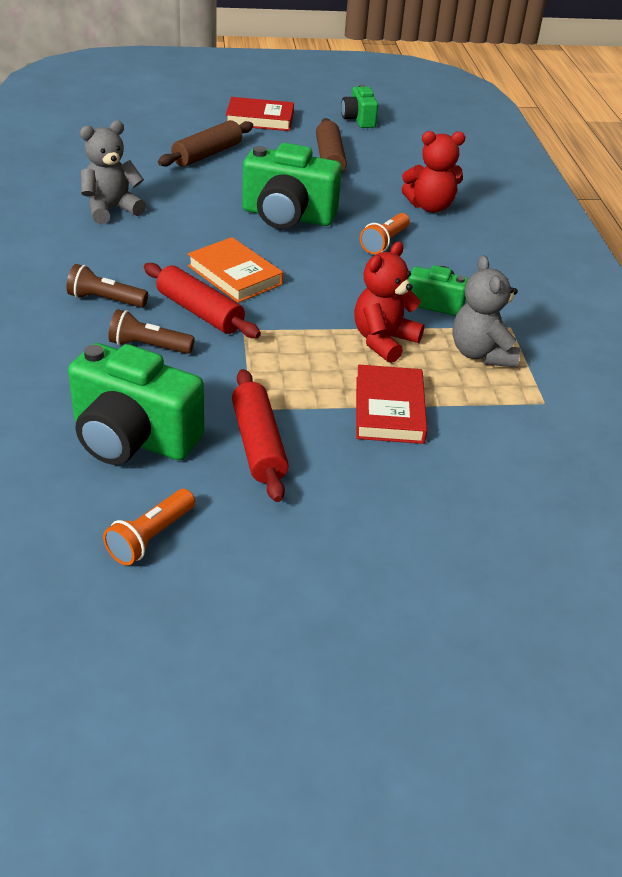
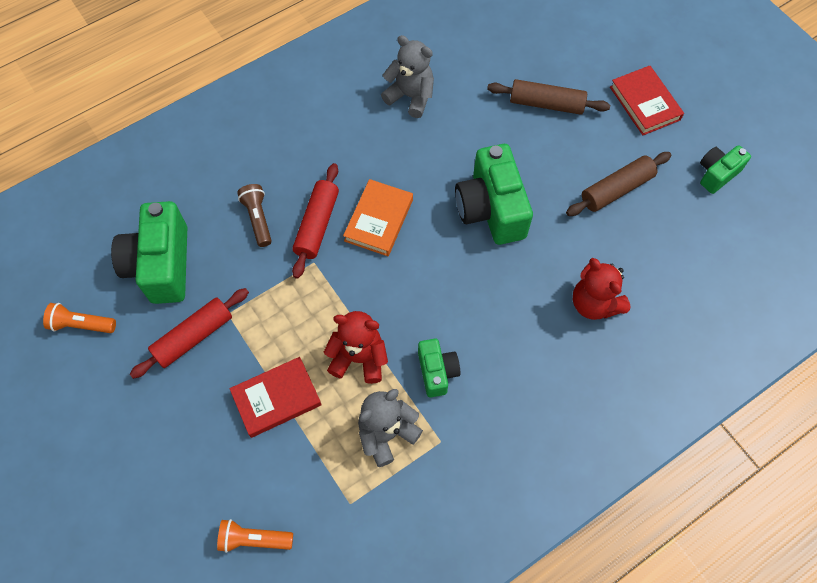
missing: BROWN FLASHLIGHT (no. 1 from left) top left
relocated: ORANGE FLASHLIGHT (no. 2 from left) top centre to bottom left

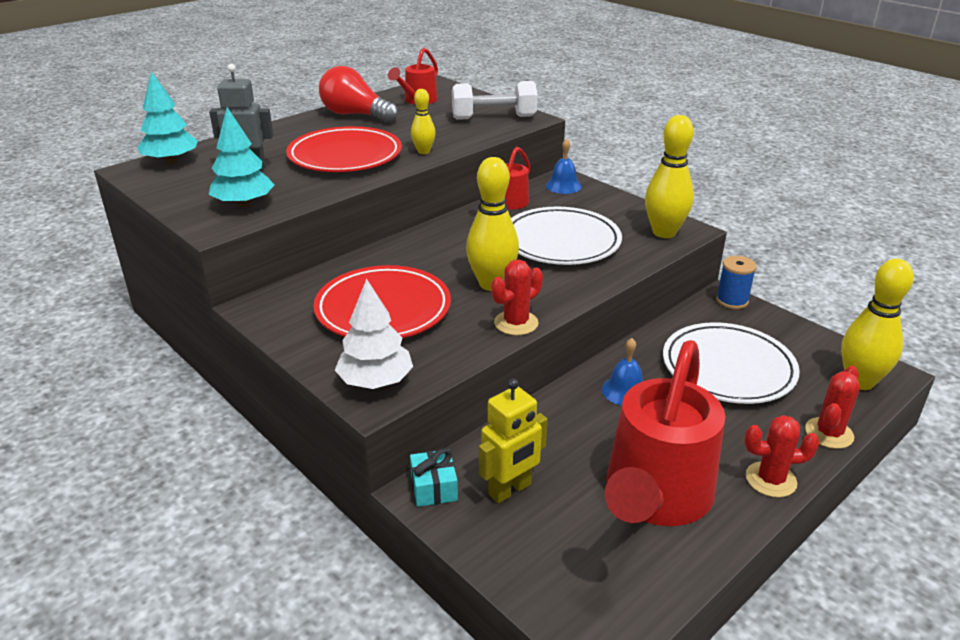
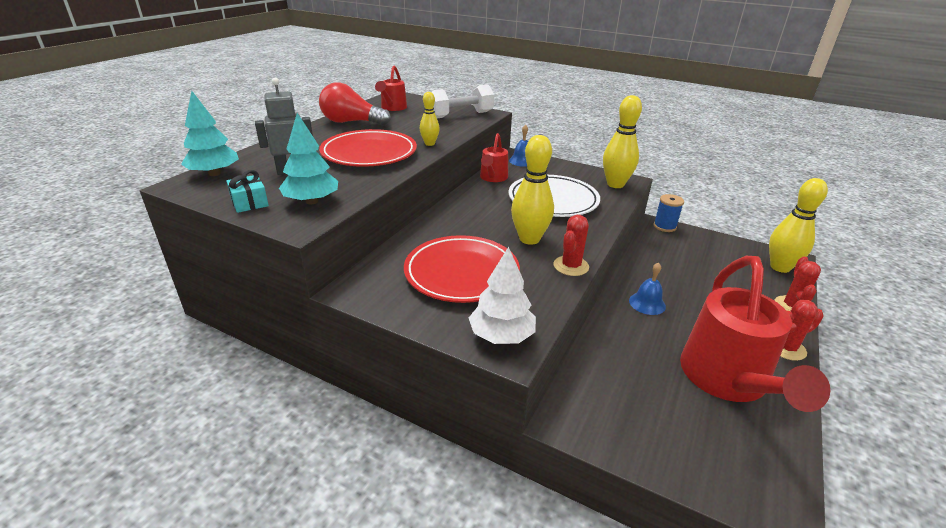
missing: YELLOW ROBOT bottom centre; WHITE PLATE (no. 2 from left) middle right
relocated: TURQUOISE GIFT bottom centre to middle left

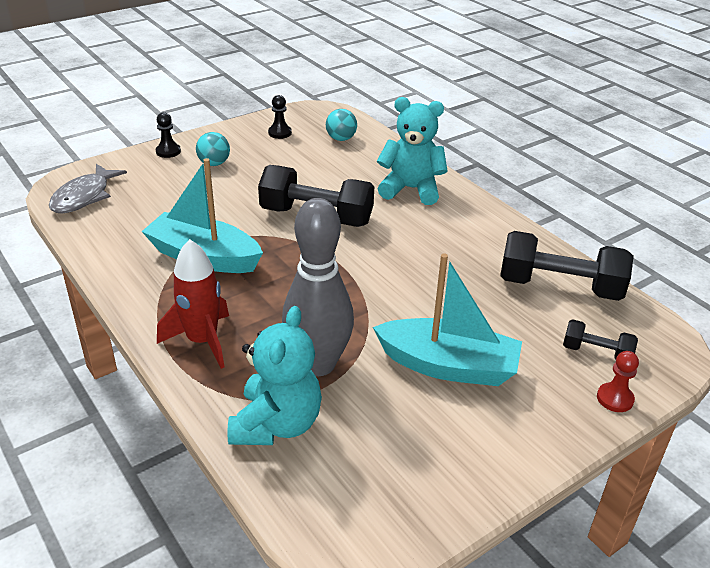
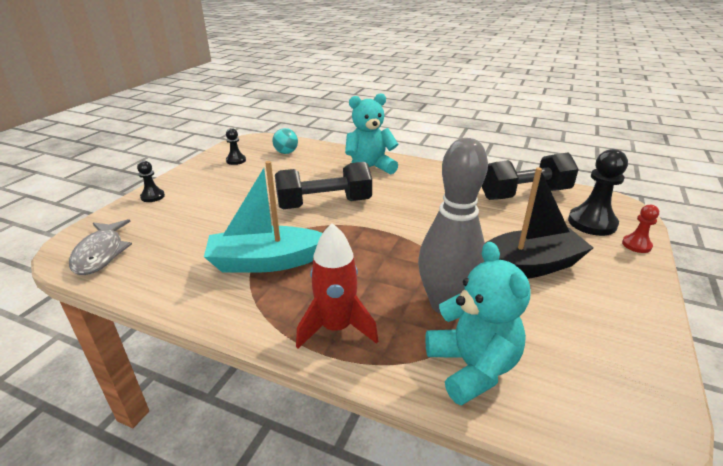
missing: TURQUOISE BALL (no. 1 from left) top left
exchanged: BLACK DUMBBELL (no. 3 from left) middle right to BLACK PAWN (no. 3 from left) middle right
colour: TURQUOISE BOAT (no. 2 from left) centre to BLACK BOAT middle right

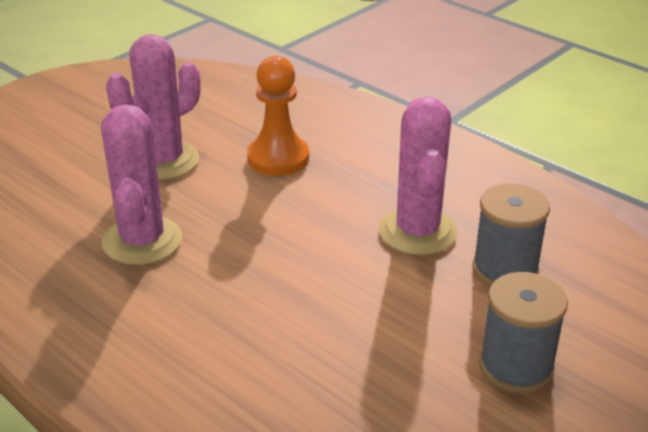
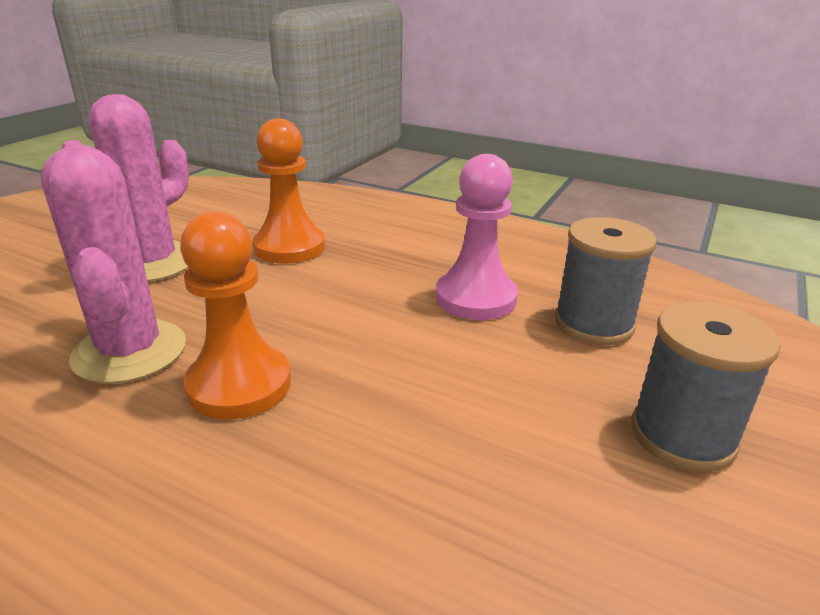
appeared: ORANGE PAWN (no. 1 from left) middle left
exchanged: PINK CACTUS (no. 3 from left) centre to PINK PAWN centre

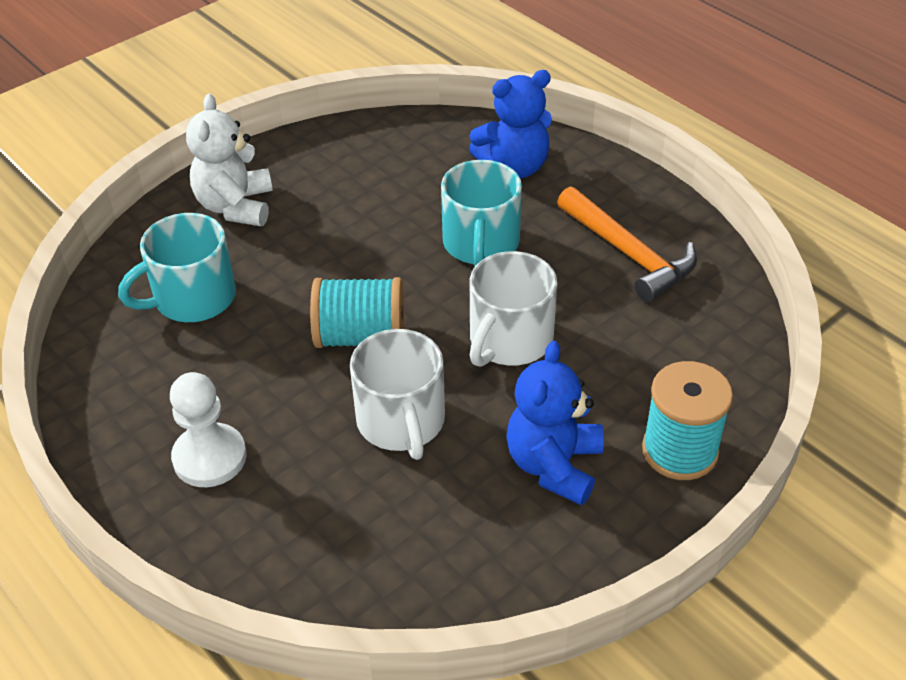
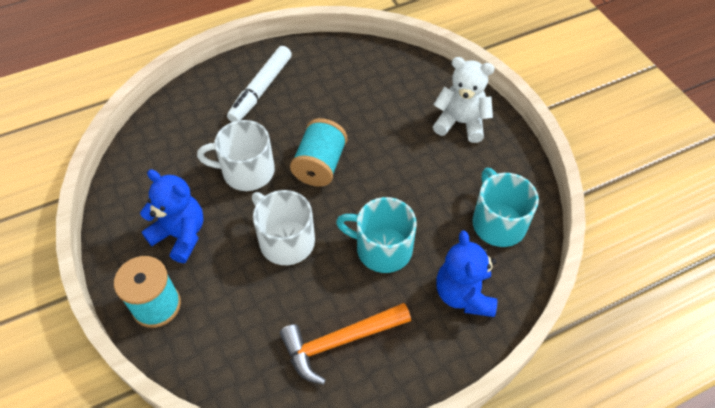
relocated: TURQUOISE MUG (no. 1 from left in the first image) middle left to TURQUOISE MUG (no. 2 from left) middle right
exchanged: WHITE PAWN middle left to WHITE MARKER top centre

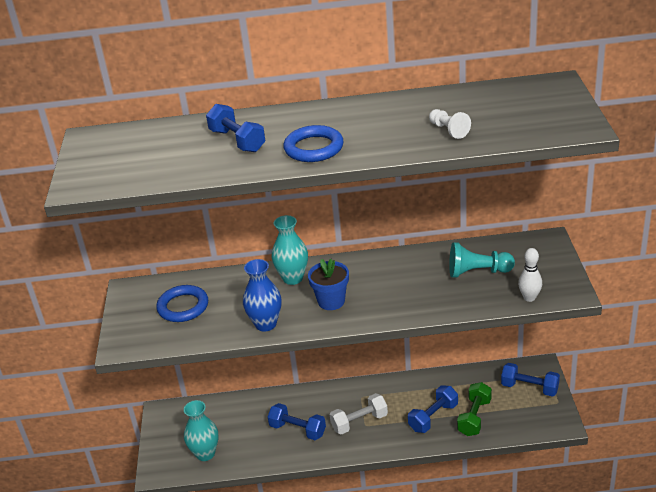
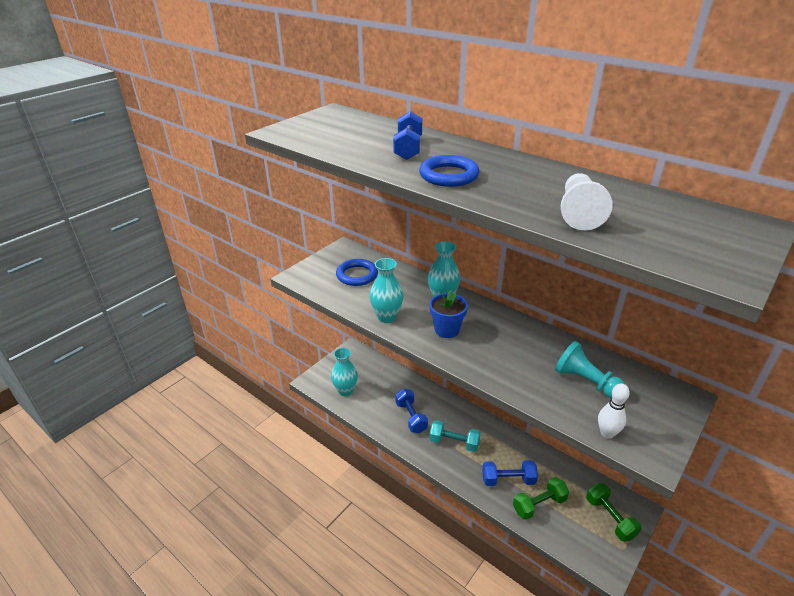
colour: BLUE VASE centre to TURQUOISE VASE (no. 2 from left) centre; WHITE DUMBBELL bottom centre to TURQUOISE DUMBBELL bottom centre; BLUE DUMBBELL (no. 4 from left) bottom right to GREEN DUMBBELL (no. 2 from left) bottom right
size: WHITE PAWN top right = middle right x1.55

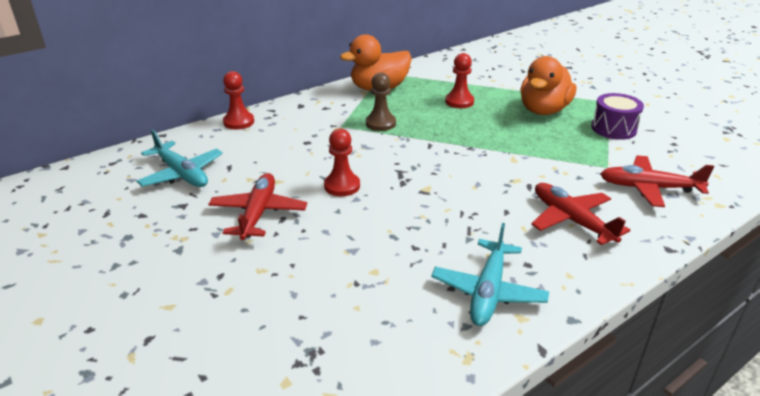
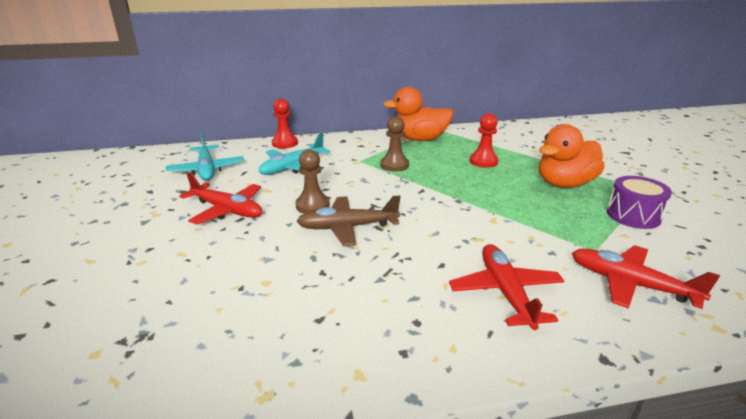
appeared: BROWN PLANE centre
relocated: TURQUOISE PLANE (no. 2 from left) bottom centre to centre
colour: RED PAWN (no. 2 from left) centre to BROWN PAWN (no. 1 from left) centre
spun: RED PLANE (no. 1 from left) centre = middle left 90 degrees clockwise

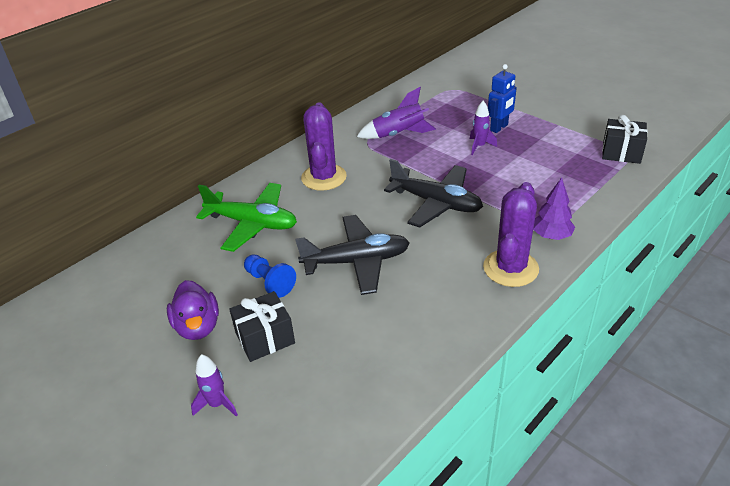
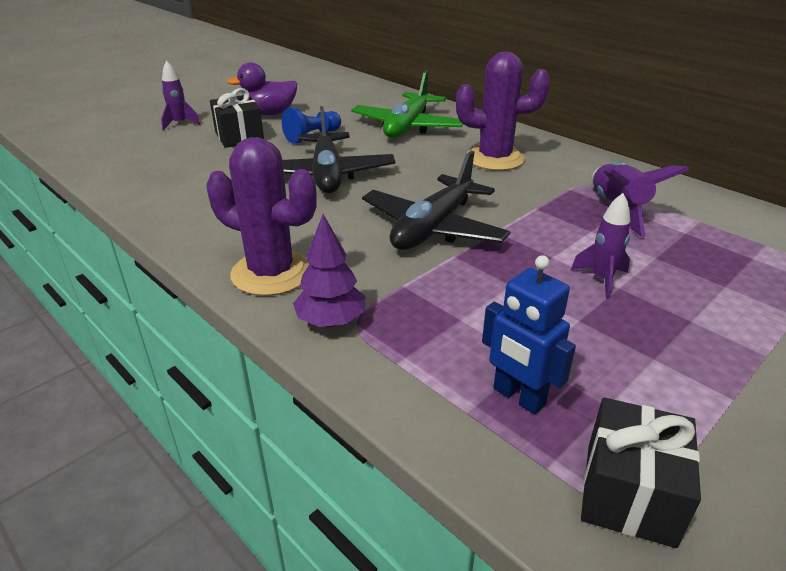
relocated: BLUE ROBOT top right to middle right

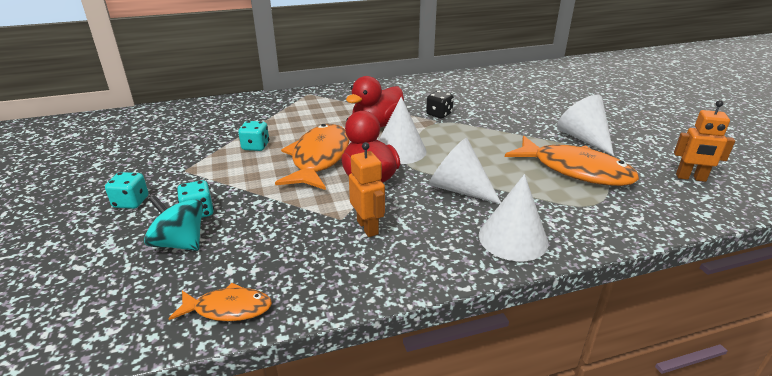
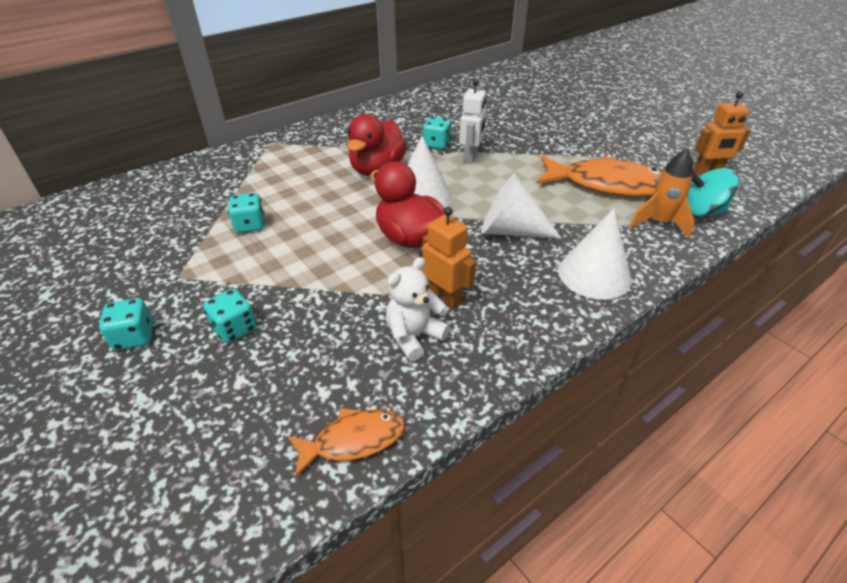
missing: ORANGE FISH (no. 2 from left) centre; WHITE CONE (no. 4 from left) top right
appeared: WHITE TEDDY BEAR centre; WHITE ROBOT top centre; ORANGE ROCKET top right
relocated: TURQUOISE SPINNING TOP middle left to top right
colour: BLACK DICE top centre to TURQUOISE DICE (no. 4 from left) top centre

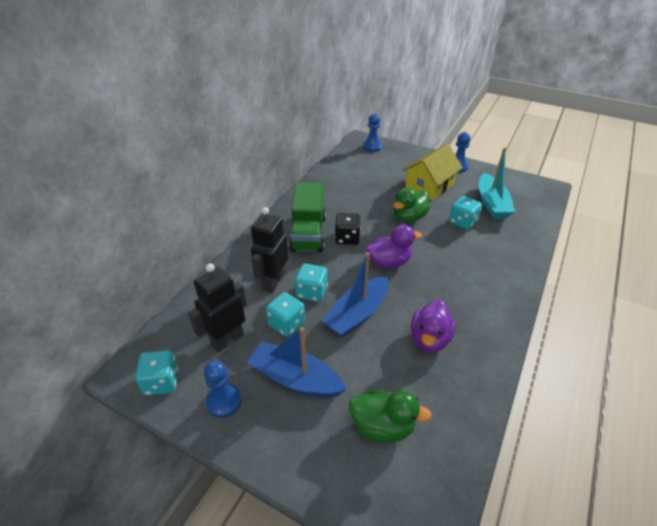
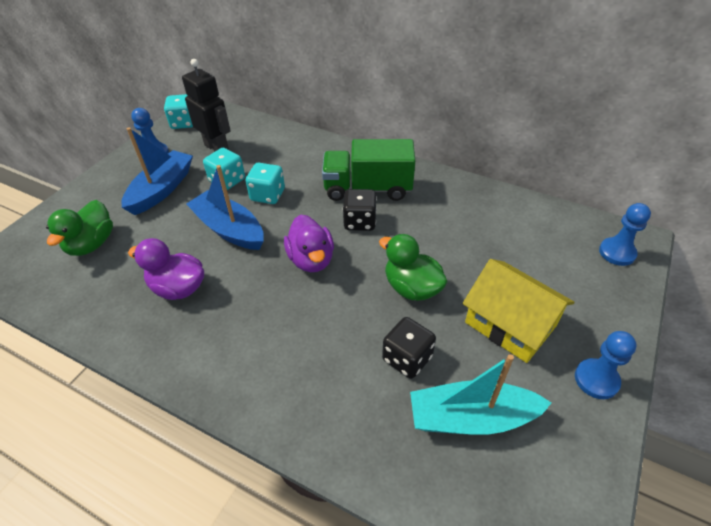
missing: BLACK ROBOT (no. 2 from left) centre
colour: TURQUOISE DICE (no. 4 from left) middle right to BLACK DICE (no. 2 from left) centre

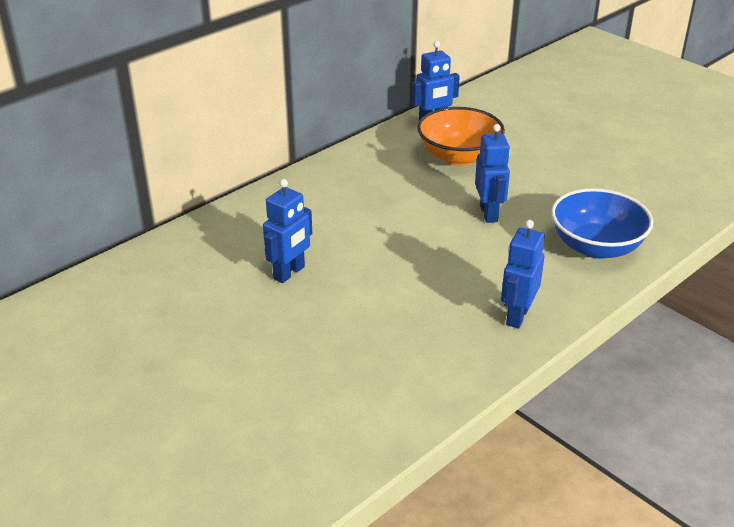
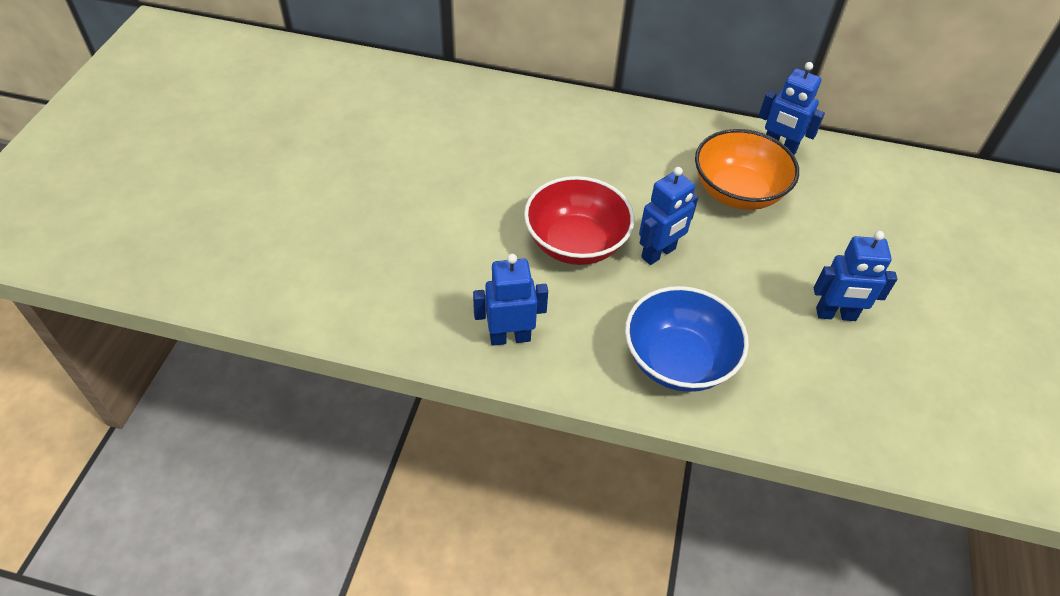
appeared: RED BOWL centre
relocated: BLUE ROBOT (no. 1 from left in the first image) centre to BLUE ROBOT (no. 4 from left) middle right

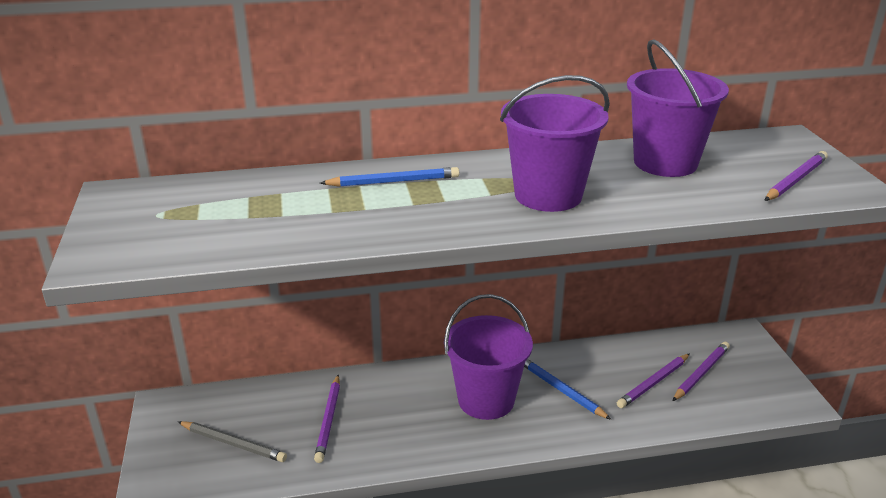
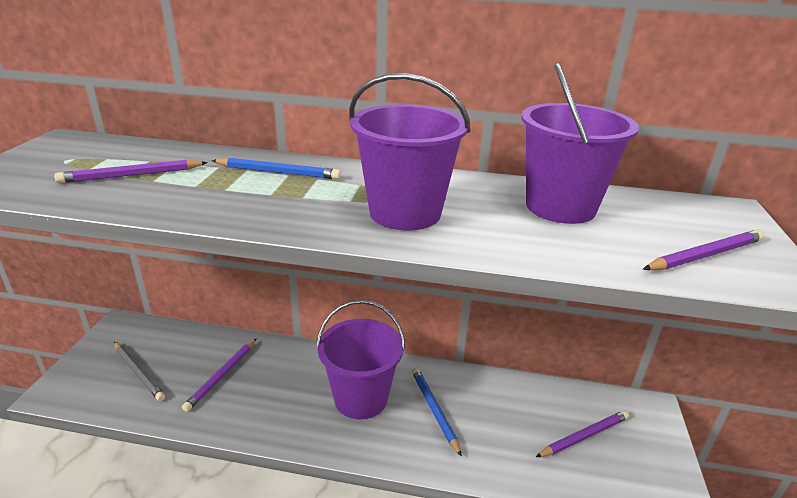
relocated: PURPLE PENCIL (no. 2 from left in the first image) bottom right to PURPLE PENCIL (no. 1 from left) middle left

